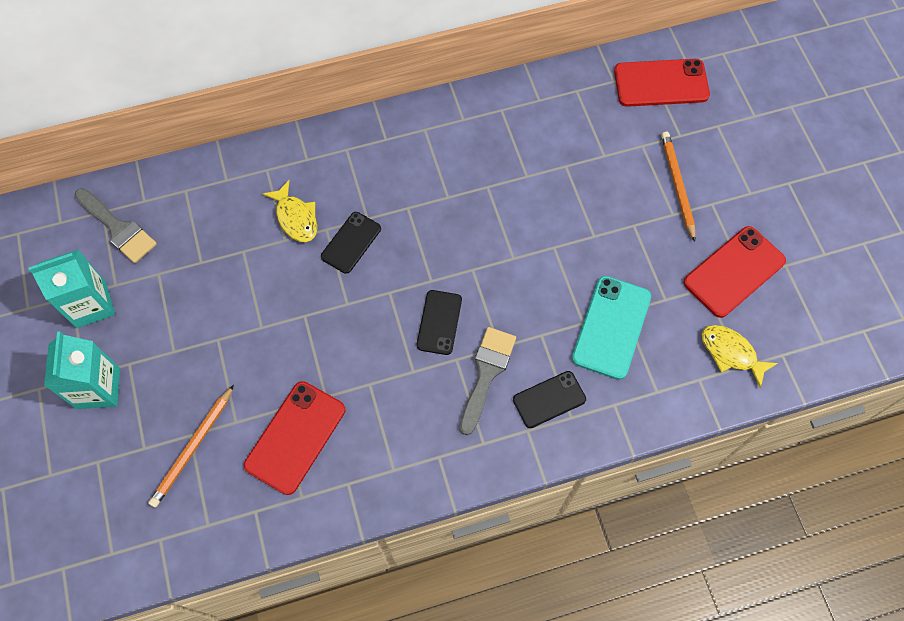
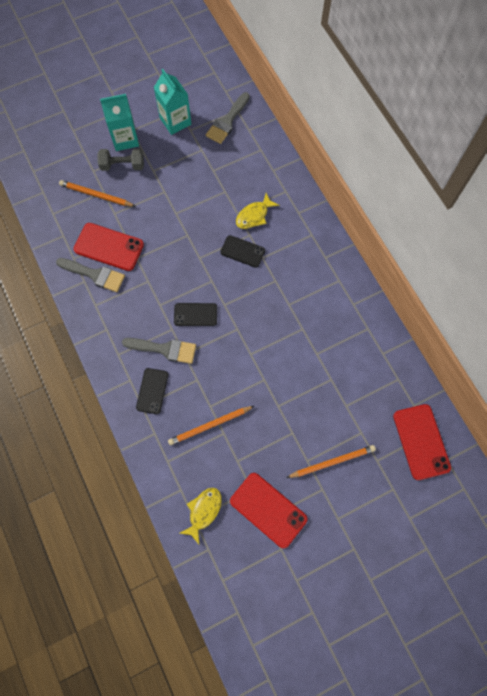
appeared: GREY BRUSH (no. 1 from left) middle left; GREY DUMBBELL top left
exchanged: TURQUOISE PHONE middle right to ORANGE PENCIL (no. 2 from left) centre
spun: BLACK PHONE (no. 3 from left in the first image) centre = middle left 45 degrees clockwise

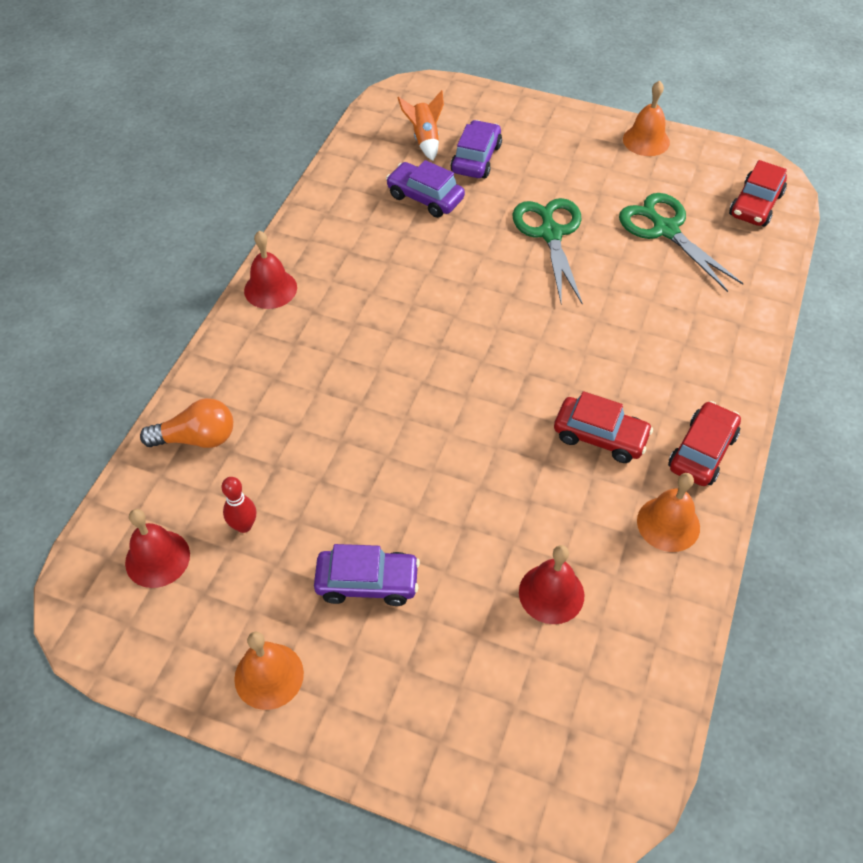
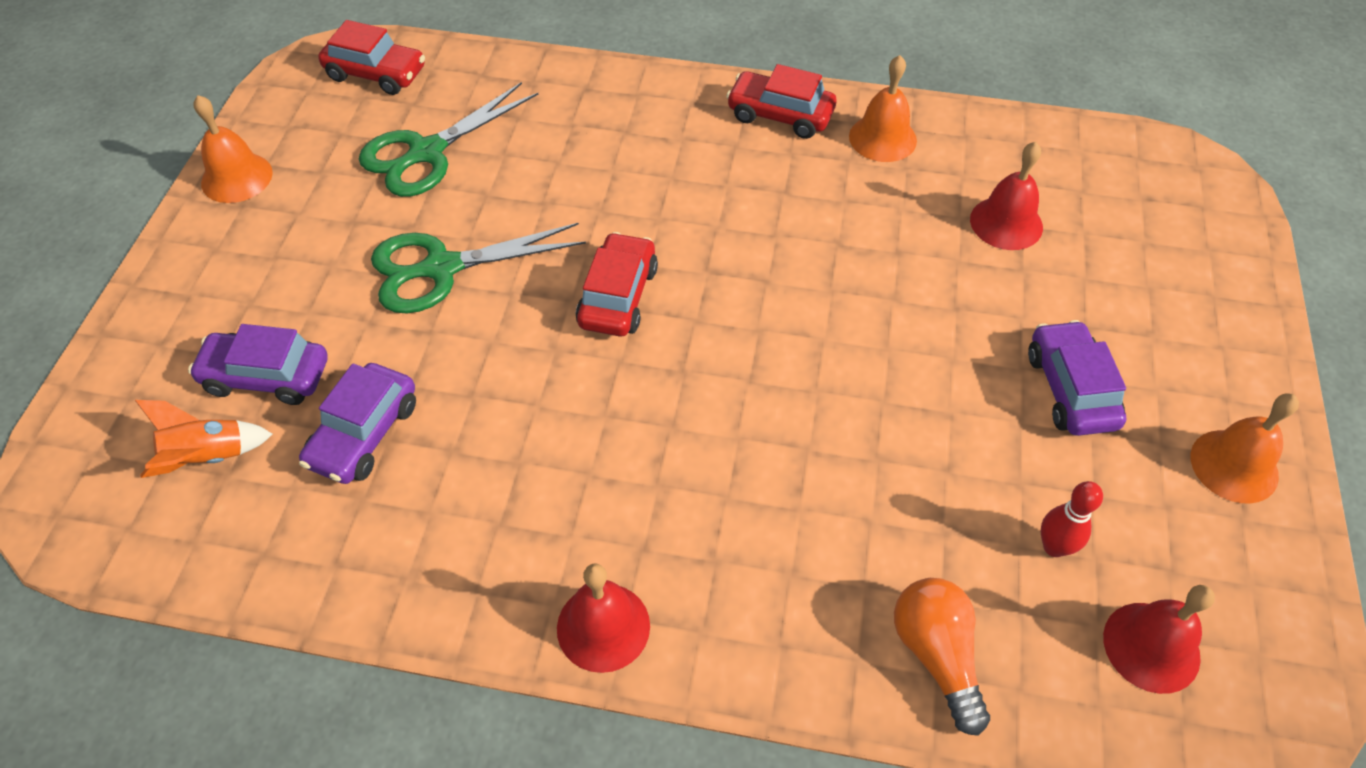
relocated: RED CAR (no. 1 from left in the first image) middle right to RED CAR (no. 2 from left) centre

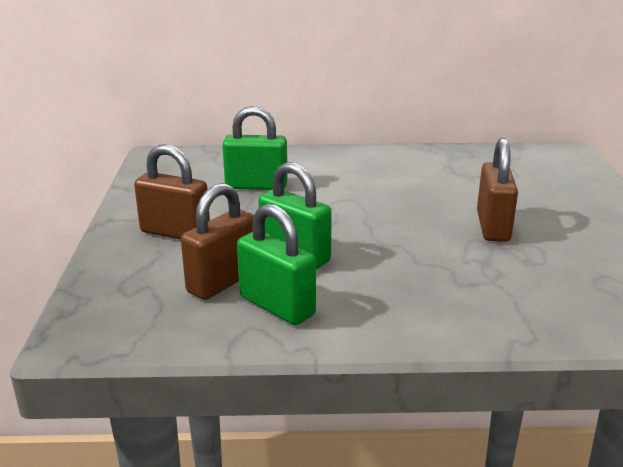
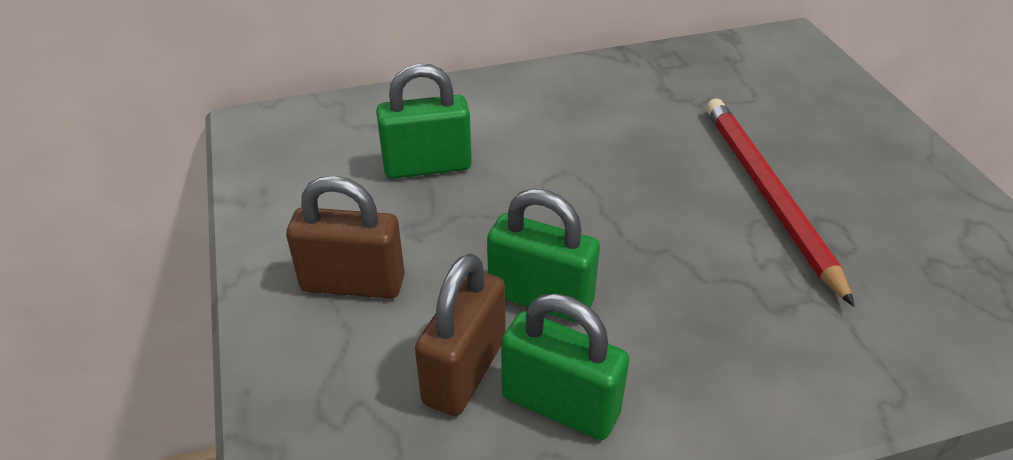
exchanged: BROWN PADLOCK (no. 3 from left) middle right to RED PENCIL middle right

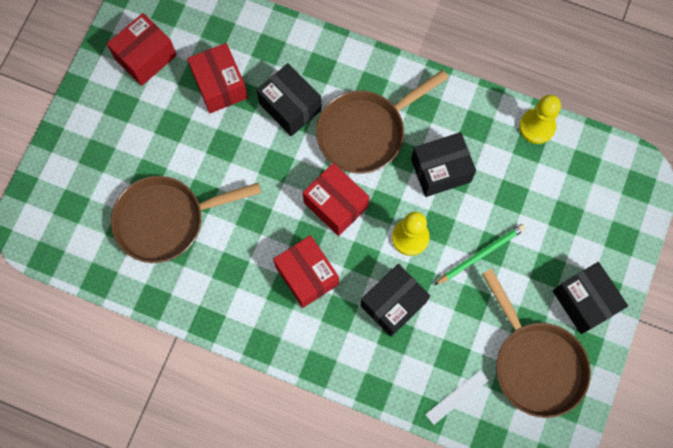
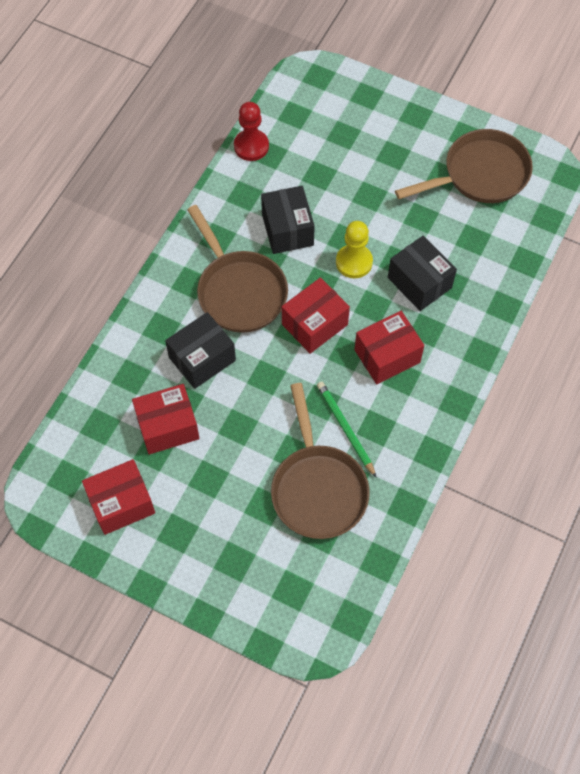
missing: WHITE RULER bottom right; BLACK BOX (no. 4 from left) middle right
relocated: GREEN PENCIL middle right to centre
colour: YELLOW PAWN (no. 2 from left) top right to RED PAWN top centre
spun: RED BOX (no. 1 from left) top left = middle left 75 degrees counterclockwise

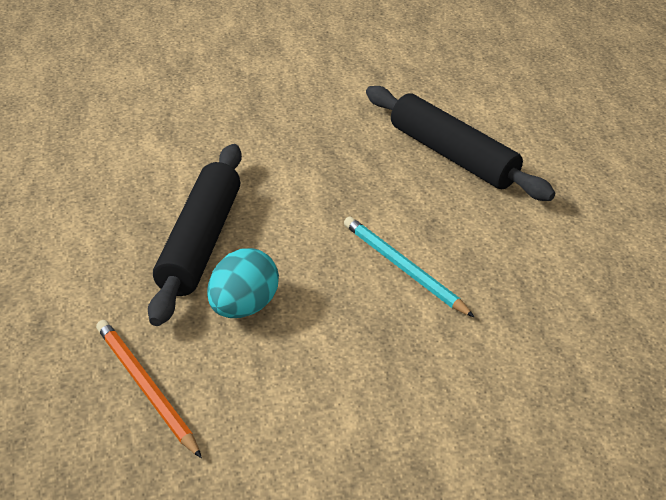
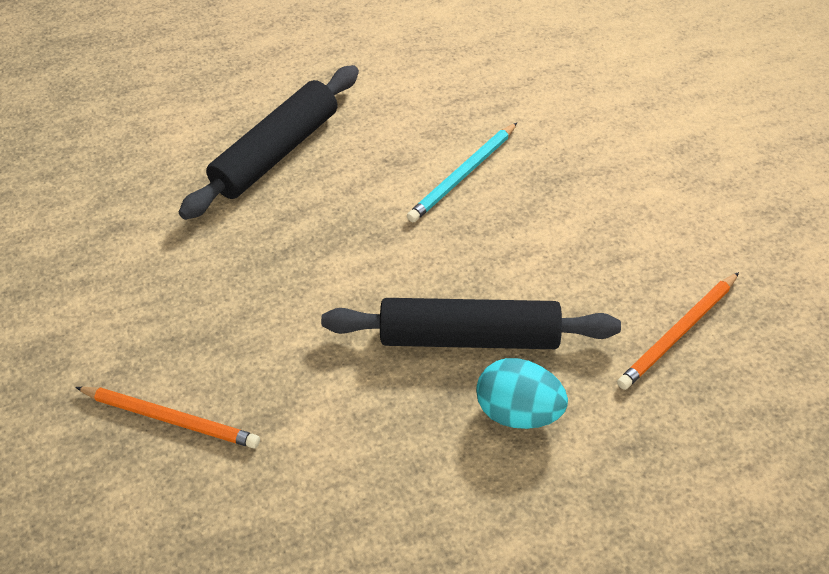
appeared: ORANGE PENCIL (no. 1 from left) bottom left
relocated: TURQUOISE EGG centre to bottom centre

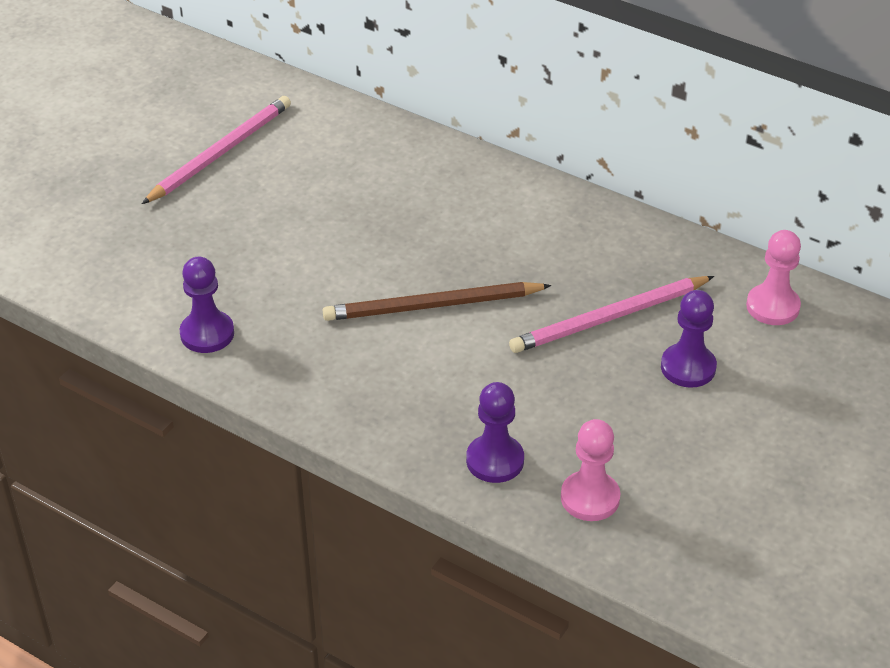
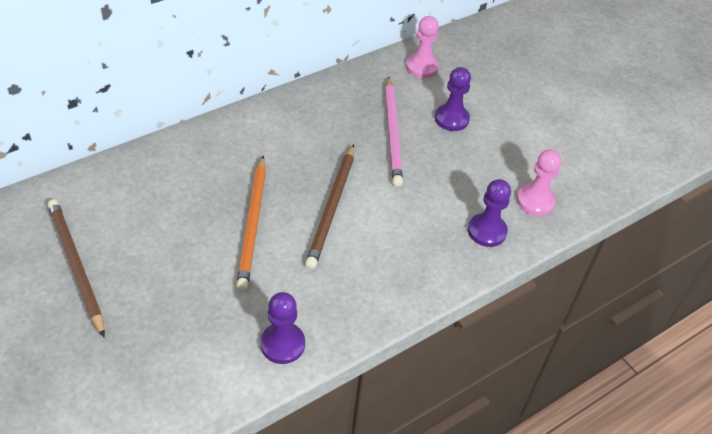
appeared: ORANGE PENCIL centre
colour: PINK PENCIL (no. 1 from left) top left to BROWN PENCIL (no. 1 from left) middle left

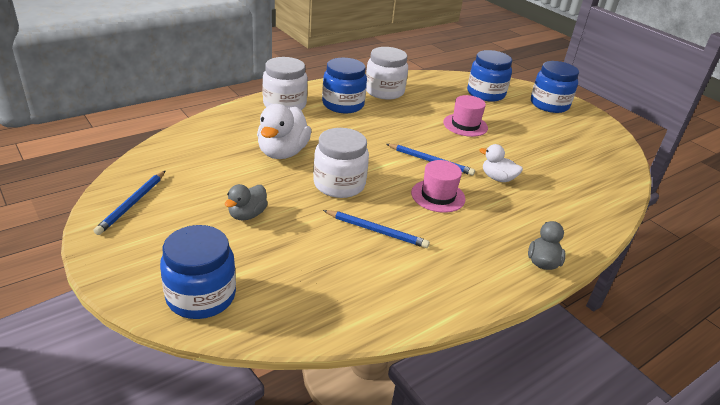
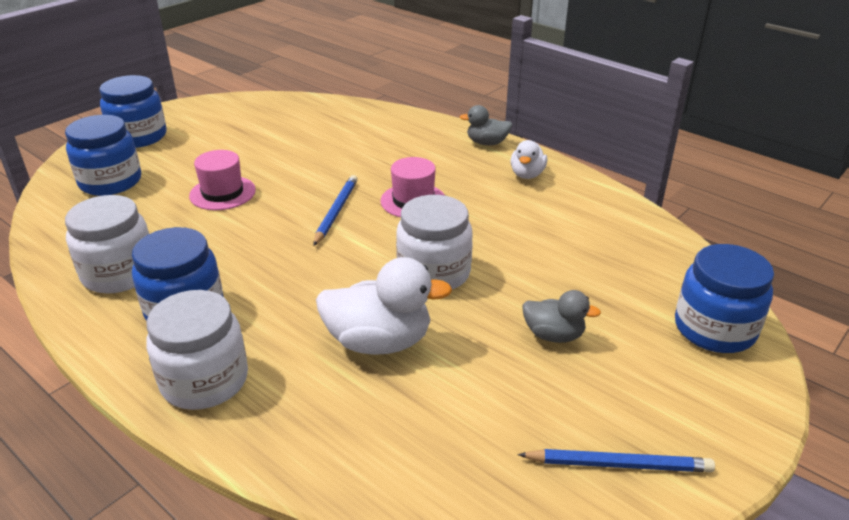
missing: BLUE PENCIL (no. 2 from left) centre
relocated: WHITE DUCK (no. 2 from left) middle right to top centre

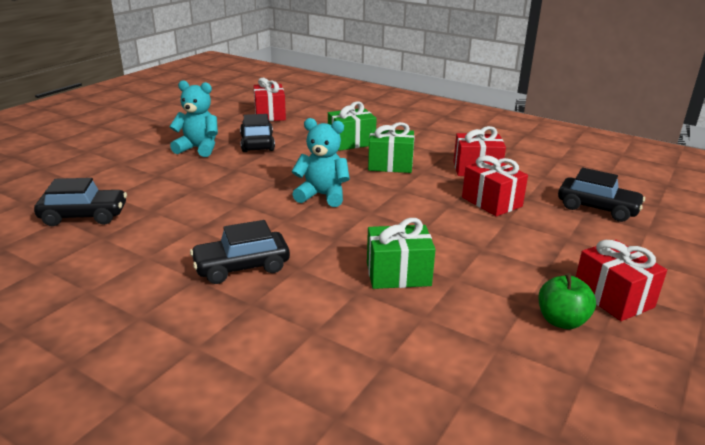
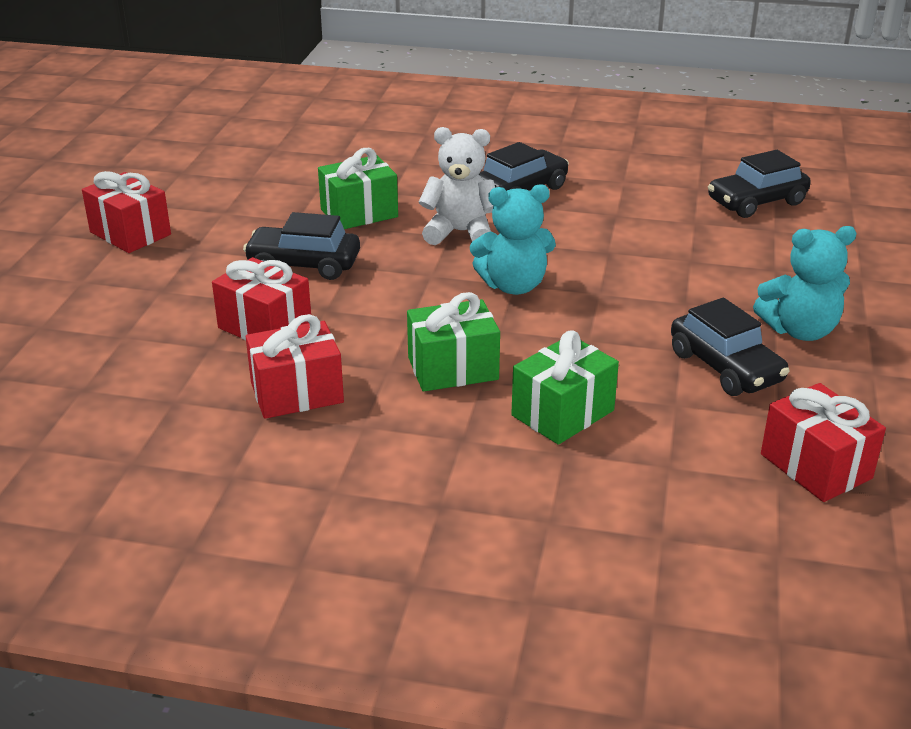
missing: GREEN APPLE bottom right
appeared: WHITE TEDDY BEAR top centre
relocated: BLACK CAR (no. 4 from left in the first image) middle right to BLACK CAR (no. 1 from left) middle left

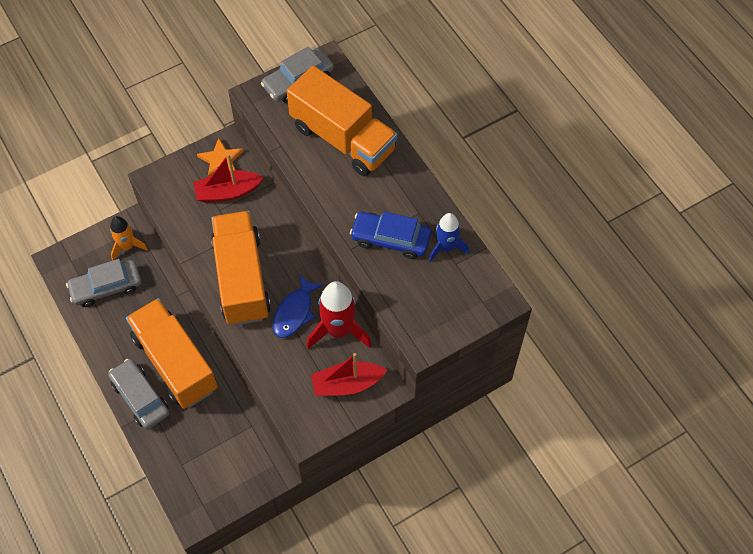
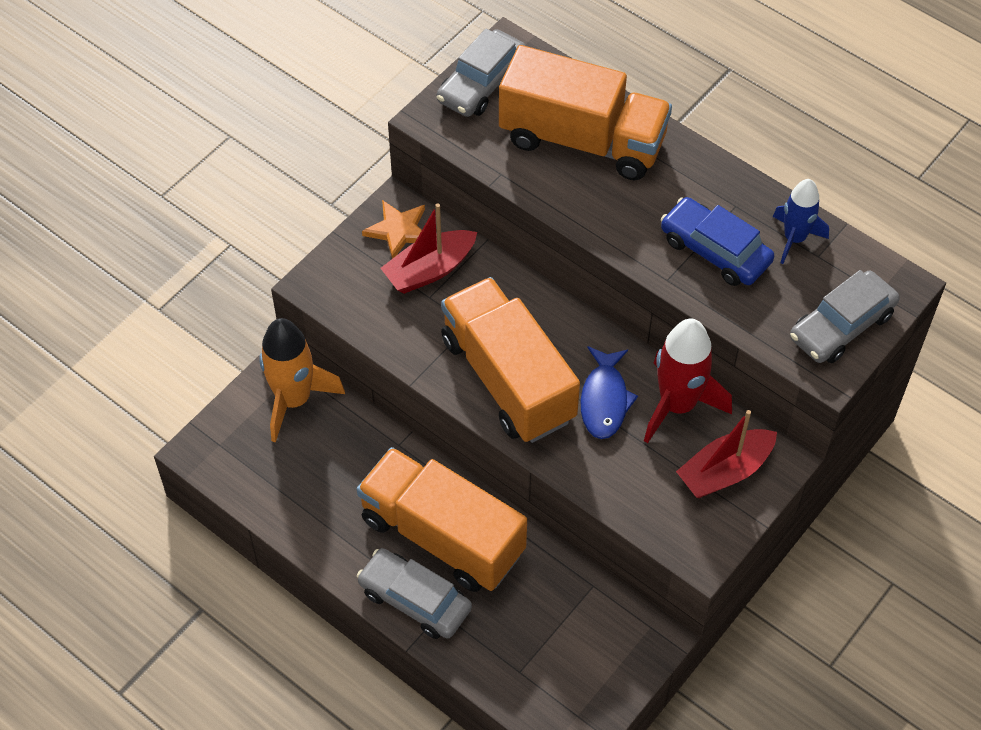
relocated: GREY CAR (no. 1 from left in the first image) middle left to GREY CAR (no. 3 from left) middle right
spun: BLUE CAR centre = top right 45 degrees clockwise
size: ORANGE ROCKET middle left = middle left x1.60

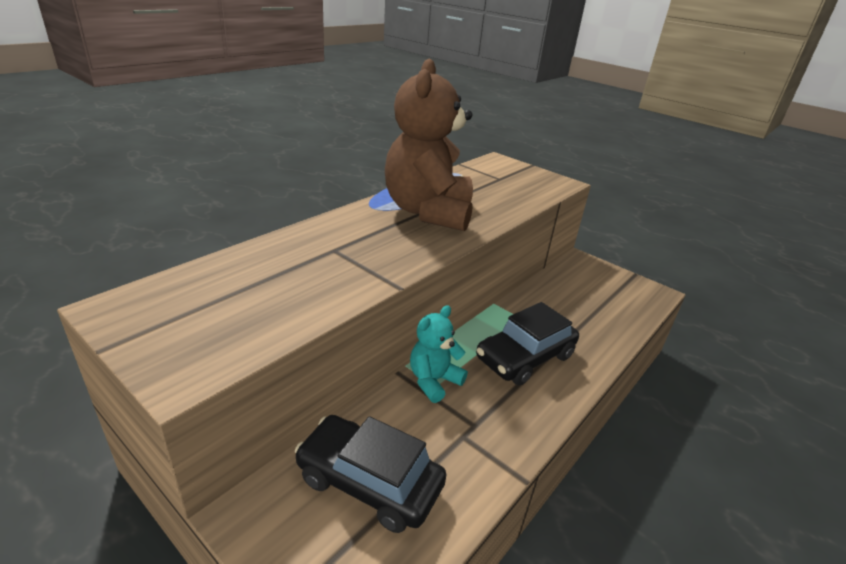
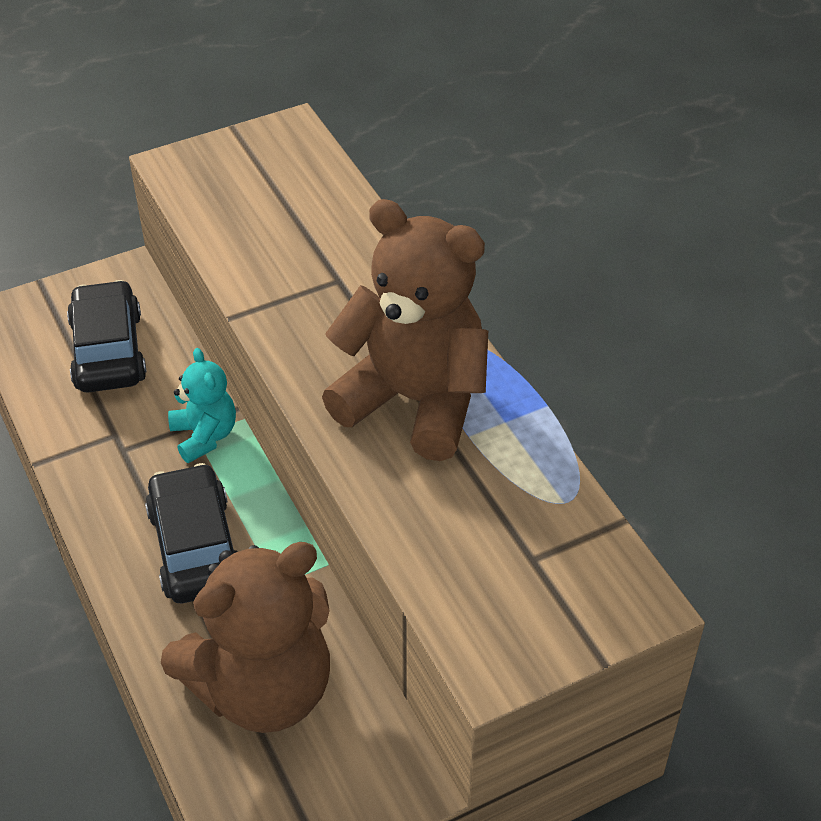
appeared: BROWN TEDDY BEAR (no. 1 from left) bottom left
spun: BLACK CAR (no. 1 from left) bottom centre = middle left 60 degrees counterclockwise

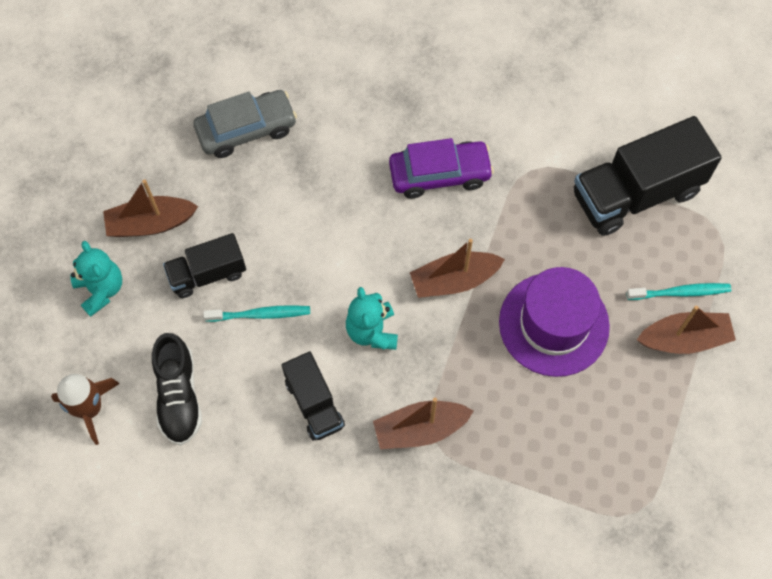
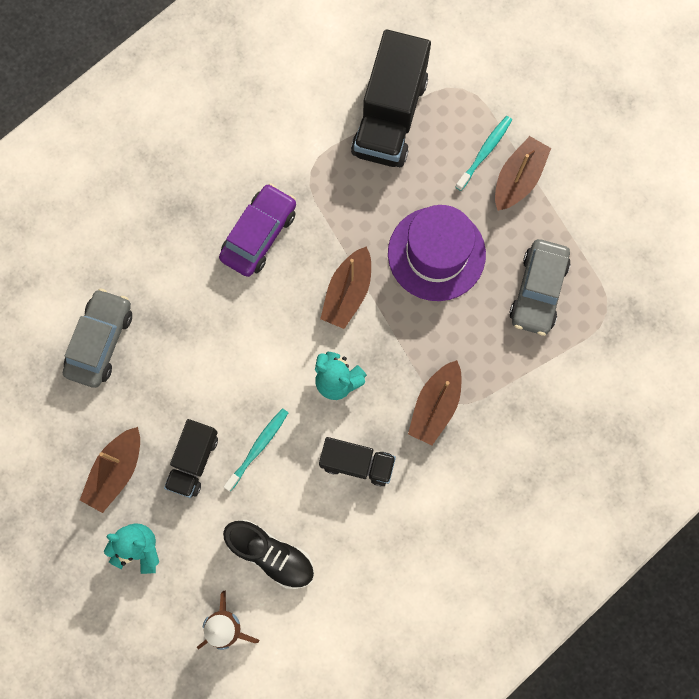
appeared: GREY CAR (no. 2 from left) middle right

